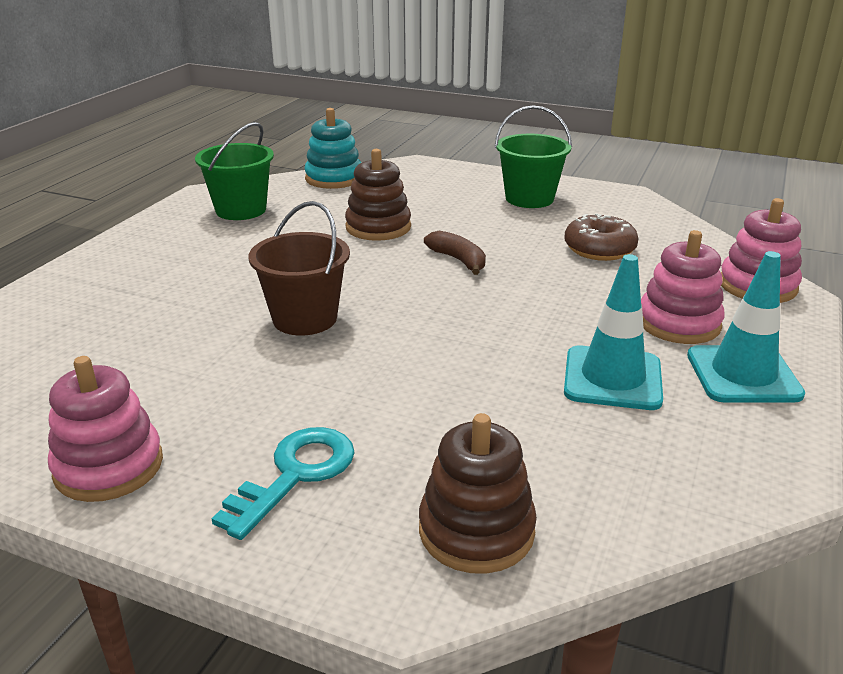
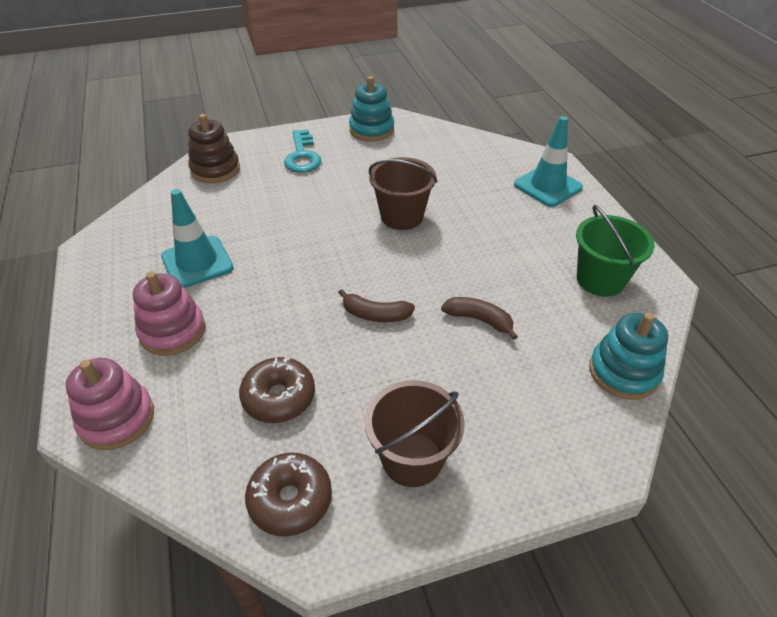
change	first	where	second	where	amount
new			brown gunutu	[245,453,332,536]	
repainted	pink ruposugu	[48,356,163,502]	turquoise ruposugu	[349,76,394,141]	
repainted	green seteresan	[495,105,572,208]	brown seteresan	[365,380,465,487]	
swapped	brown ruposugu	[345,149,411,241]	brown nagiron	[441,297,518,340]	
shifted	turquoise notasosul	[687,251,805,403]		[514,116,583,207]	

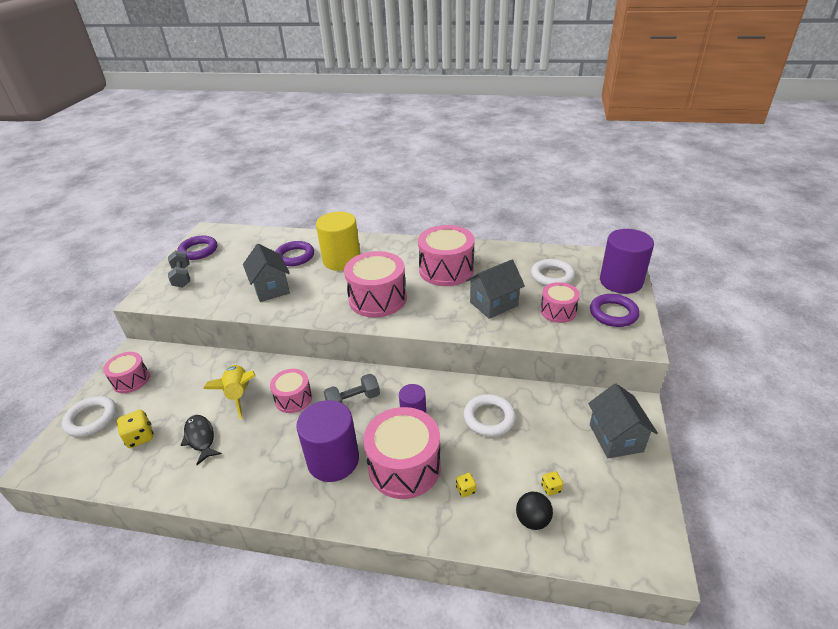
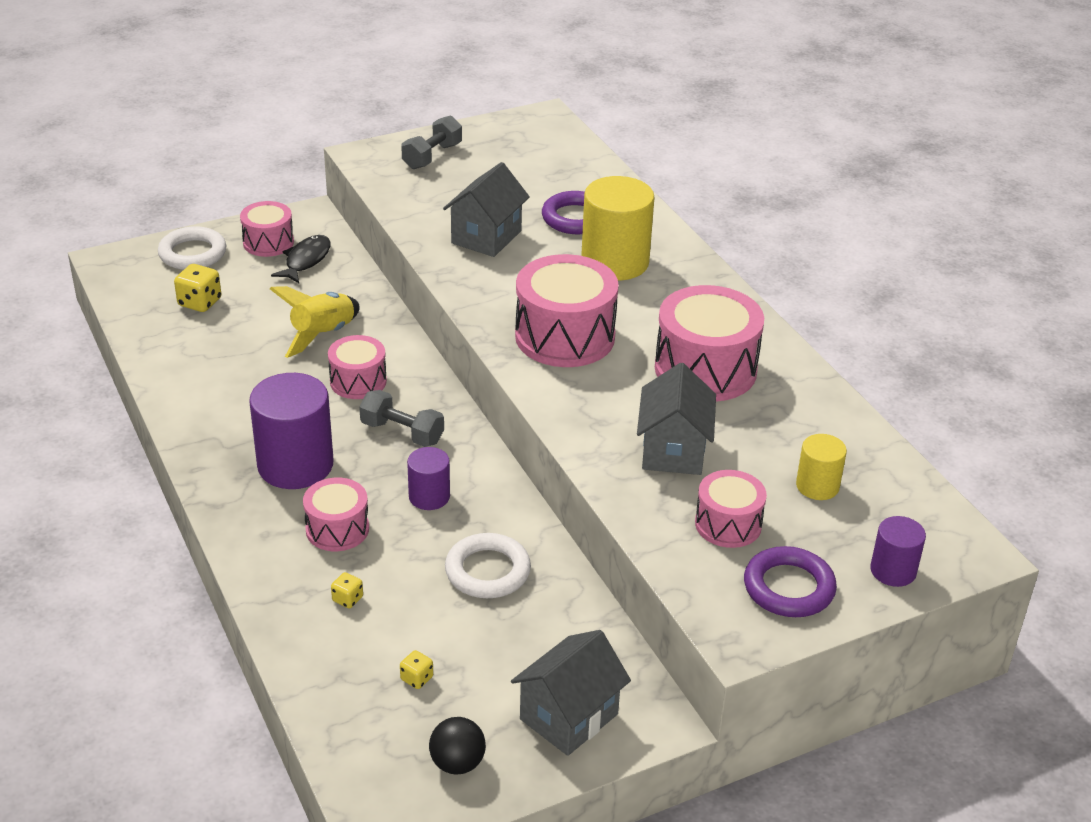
change	first	where	second	where	amount
shifted	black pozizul	[181,415,222,465]		[271,235,331,283]	
scaled	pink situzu	[363,407,441,499]		[303,478,369,551]	x0.58
shifted	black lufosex	[516,492,553,530]		[429,717,486,774]	
rotated	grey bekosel	[466,260,525,319]		[637,363,716,475]	75 degrees clockwise
swapped	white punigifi	[531,259,575,286]	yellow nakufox	[796,434,847,500]	
scaled	purple nakufox	[600,229,654,294]		[870,516,926,587]	x0.54
gone	purple punigifi	[177,236,217,260]			

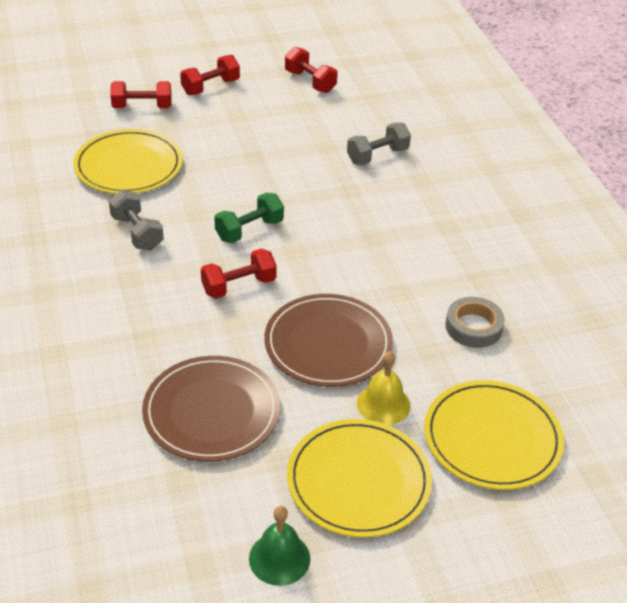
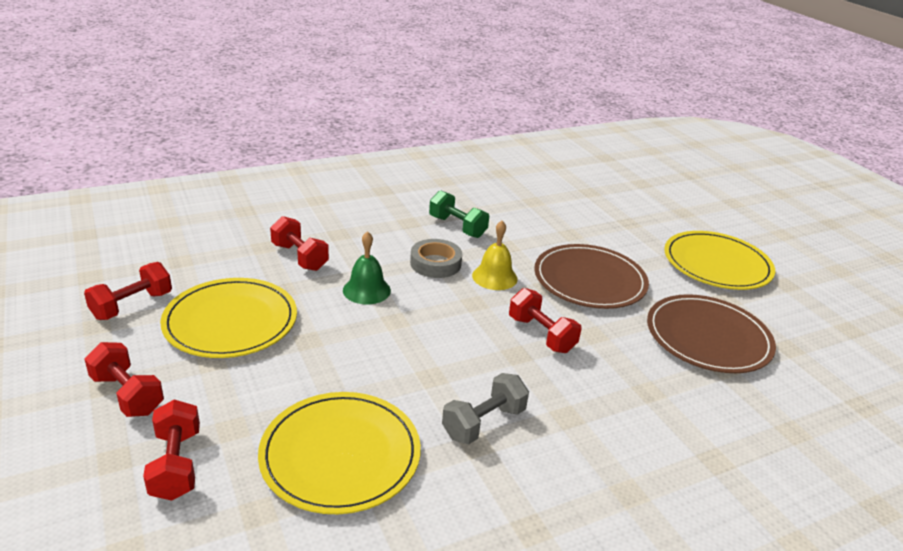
change	first	where	second	where	amount
shifted	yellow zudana	[424,380,564,490]		[160,278,297,358]	
repainted	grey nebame	[347,123,411,165]	red nebame	[270,216,329,271]	
shifted	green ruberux	[249,506,310,586]		[343,231,391,304]	
shifted	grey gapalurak	[446,297,505,348]		[410,239,462,278]	
shifted	green nebame	[214,193,284,243]		[429,190,489,238]	
shifted	yellow ruberux	[357,351,411,425]		[472,221,518,290]	

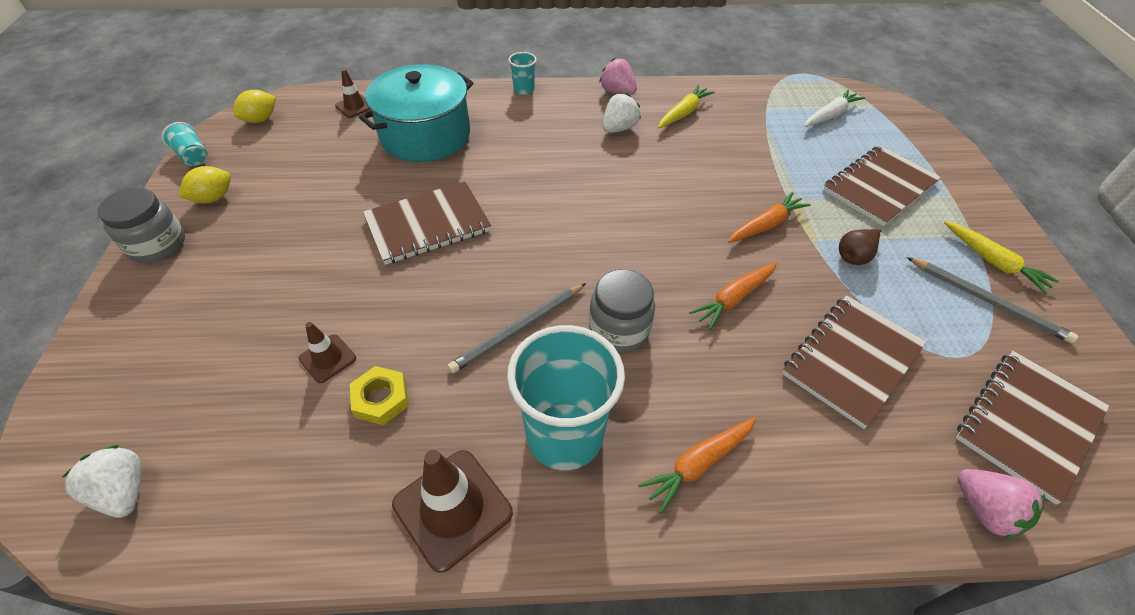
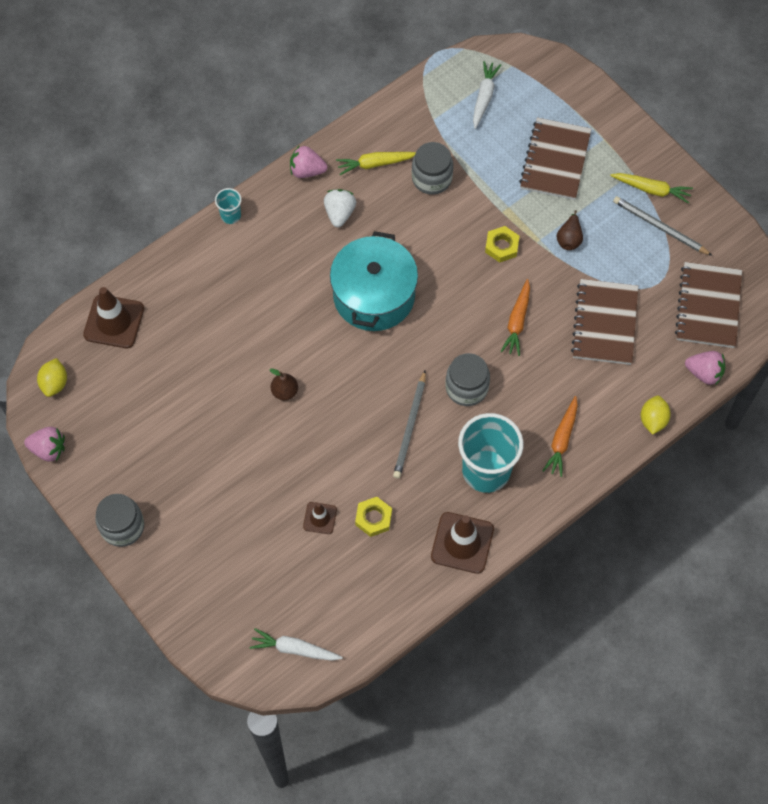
change	first	where	second	where	amount
swapped	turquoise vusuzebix	[162,122,207,166]	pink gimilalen	[24,427,65,462]	
scaled	brown notasosul	[335,69,370,118]		[83,287,144,348]	x1.80
swapped	white gimilalen	[62,445,141,518]	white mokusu	[249,628,343,661]	
swapped	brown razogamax	[363,181,492,265]	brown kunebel	[270,368,298,400]	
shifted	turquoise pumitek	[359,64,473,162]		[330,231,418,331]	
rotated	yellow mokusu	[658,85,715,128]		[336,152,416,175]	105 degrees counterclockwise
new			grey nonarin	[412,142,453,195]	
swapped	orange mokusu	[728,192,811,243]	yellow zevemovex	[485,226,520,263]	
rotated	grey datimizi	[907,257,1078,343]		[613,196,713,256]	150 degrees counterclockwise
shifted	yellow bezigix	[178,166,231,203]		[641,396,671,435]	

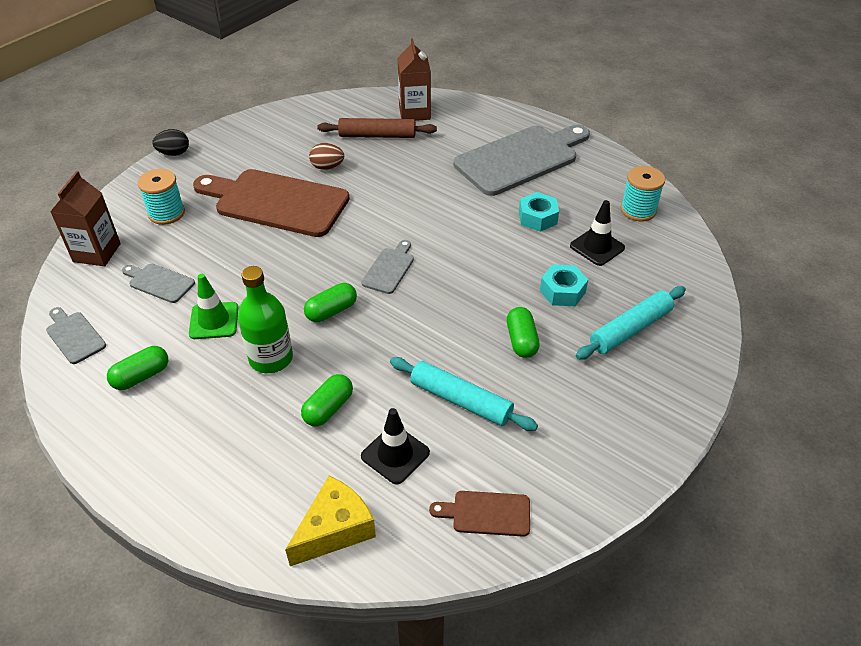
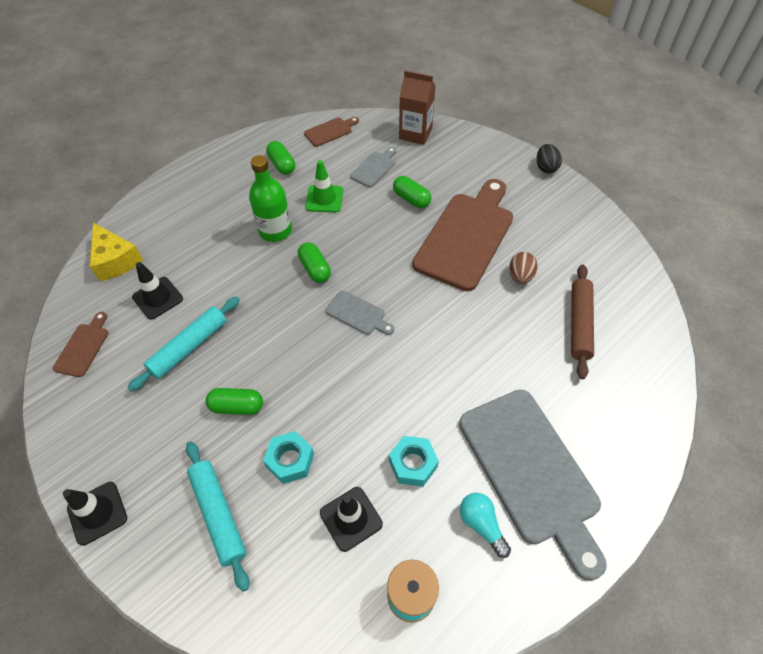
change	first	where	second	where	amount
new			black notasosul	[63,482,127,546]	
repainted	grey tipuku	[46,307,106,364]	brown tipuku	[304,117,359,147]	
shifted	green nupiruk	[301,374,353,427]		[393,176,431,208]	
new			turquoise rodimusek	[460,493,511,558]	
gone	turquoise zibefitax	[137,169,185,225]			
gone	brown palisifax	[398,38,431,121]			

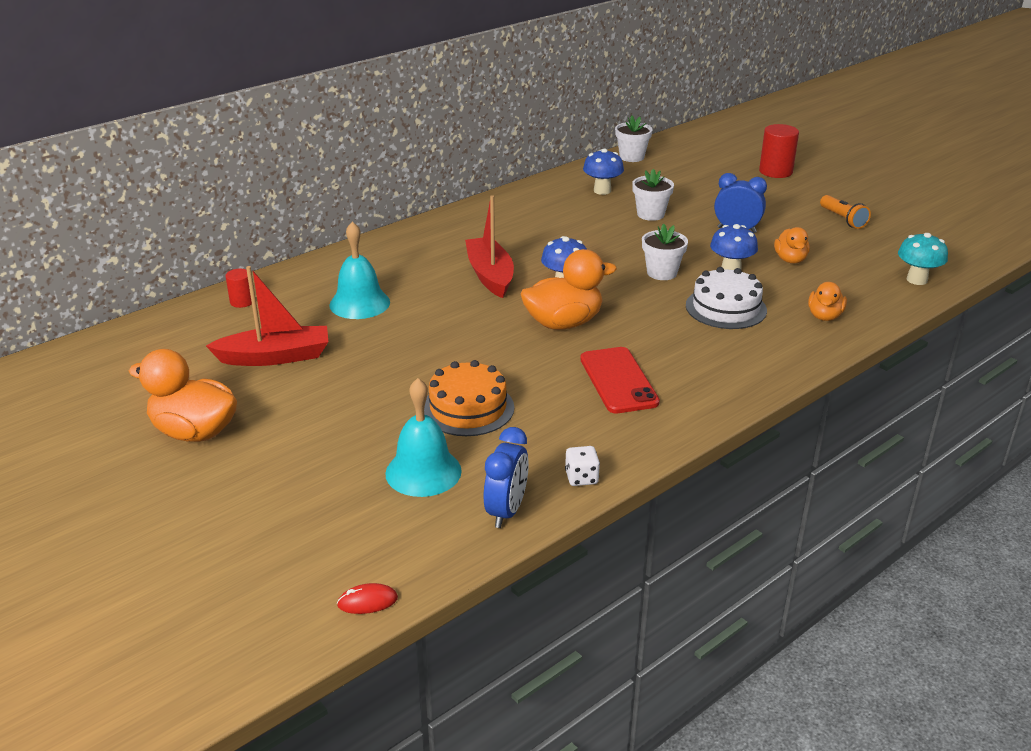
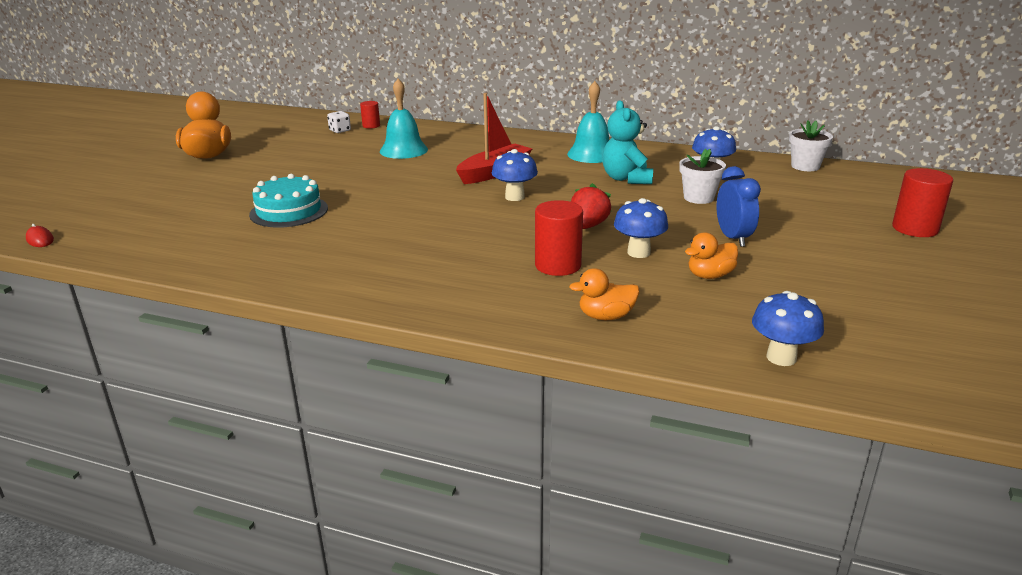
change	first	where	second	where	amount
repainted	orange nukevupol	[424,360,514,436]	turquoise nukevupol	[249,174,328,228]	
shifted	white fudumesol	[565,446,600,486]		[327,111,351,133]	
swapped	white nukevupol	[686,267,767,329]	red nakufox	[535,200,583,276]	
shifted	turquoise ruberux	[385,378,462,497]		[567,81,609,163]	
swapped	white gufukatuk	[642,224,688,280]	red gimilalen	[571,183,611,229]	
new			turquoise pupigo	[602,100,653,184]	
repainted	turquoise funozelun	[898,233,948,285]	blue funozelun	[752,291,824,366]	
gone	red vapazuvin	[206,266,328,366]			
gone	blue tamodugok	[484,427,529,528]			
gone	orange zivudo	[521,249,617,330]			
gone	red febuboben	[580,347,660,413]			
gone	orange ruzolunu	[820,195,871,229]			

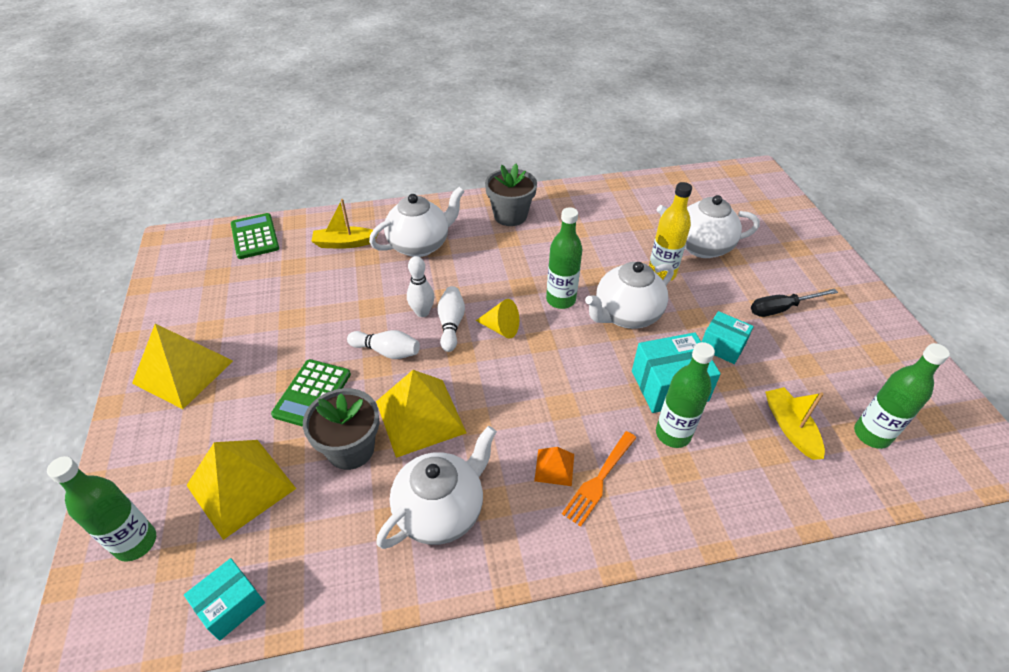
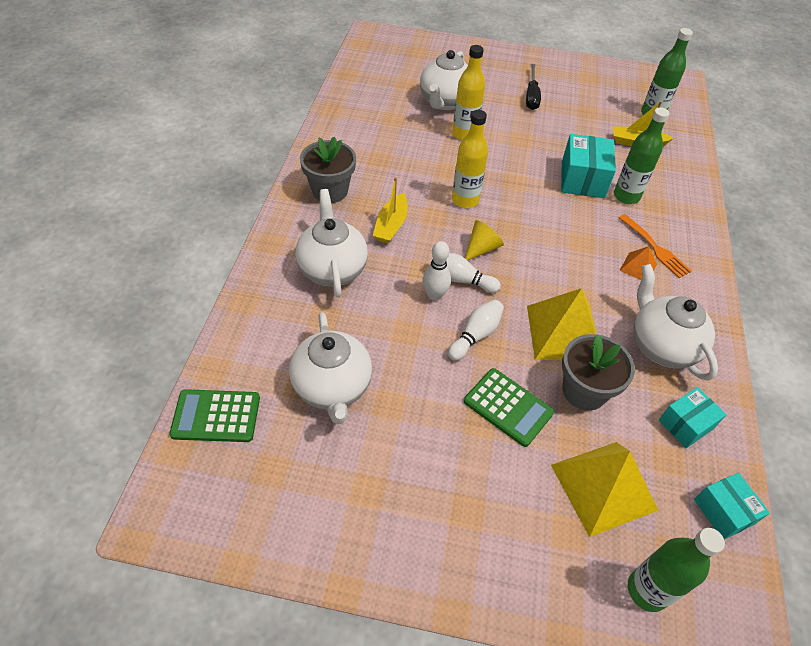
change	first	where	second	where	amount
shifted	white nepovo	[585,262,674,329]		[289,312,372,424]	
shifted	yellow vapazuvin	[311,199,379,249]		[373,177,408,244]	
repainted	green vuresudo	[546,207,582,309]	yellow vuresudo	[452,110,488,208]	
shifted	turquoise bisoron	[702,311,754,364]		[659,387,727,448]	
gone	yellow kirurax	[132,324,233,409]			

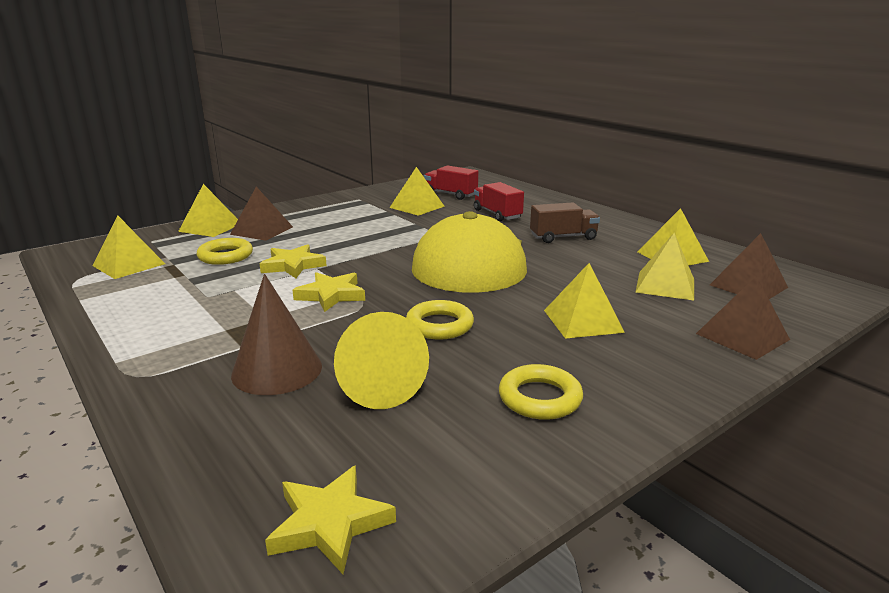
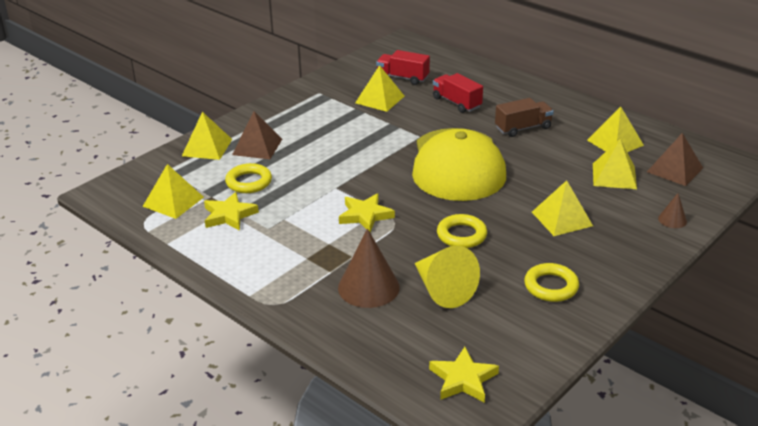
change	first	where	second	where	amount
shifted	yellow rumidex	[260,244,327,278]		[204,192,259,231]	
swapped	brown kirurax	[696,276,790,360]	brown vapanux	[658,193,687,228]	

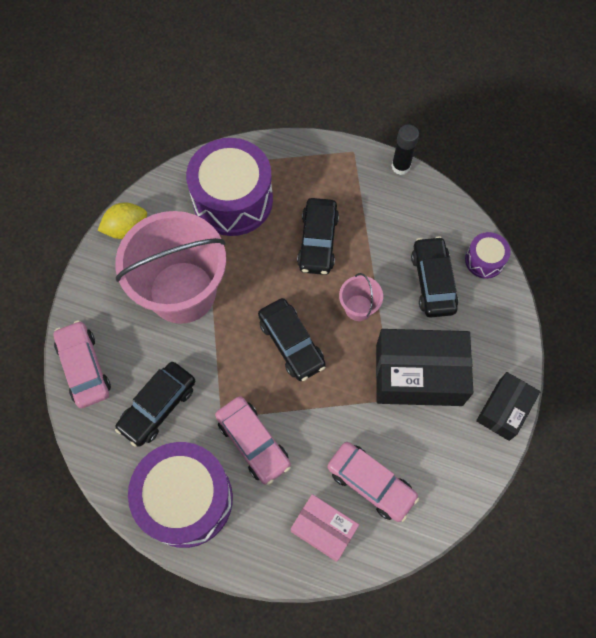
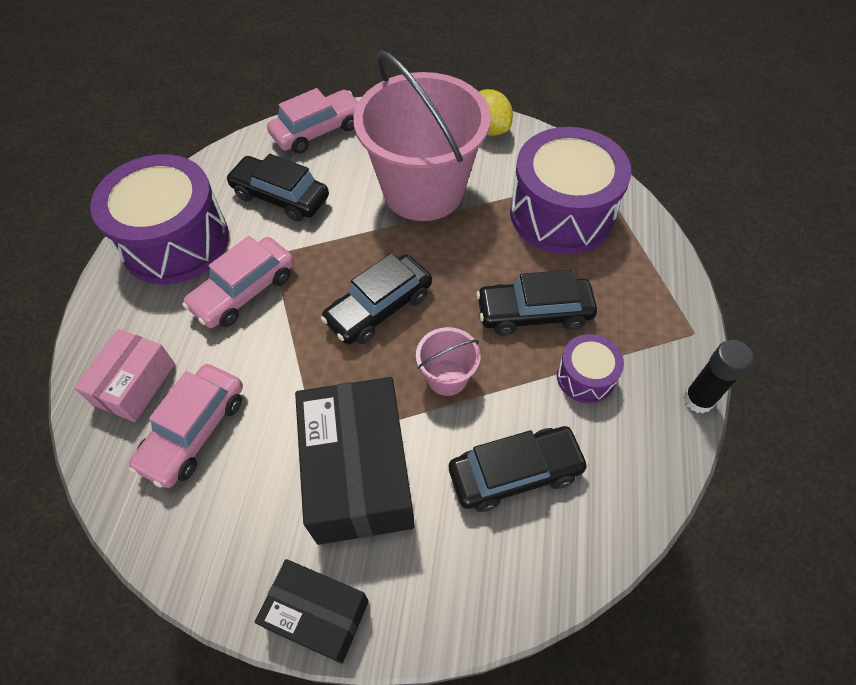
change	first	where	second	where	amount
shifted	purple situzu	[465,232,511,279]		[557,334,624,403]	

